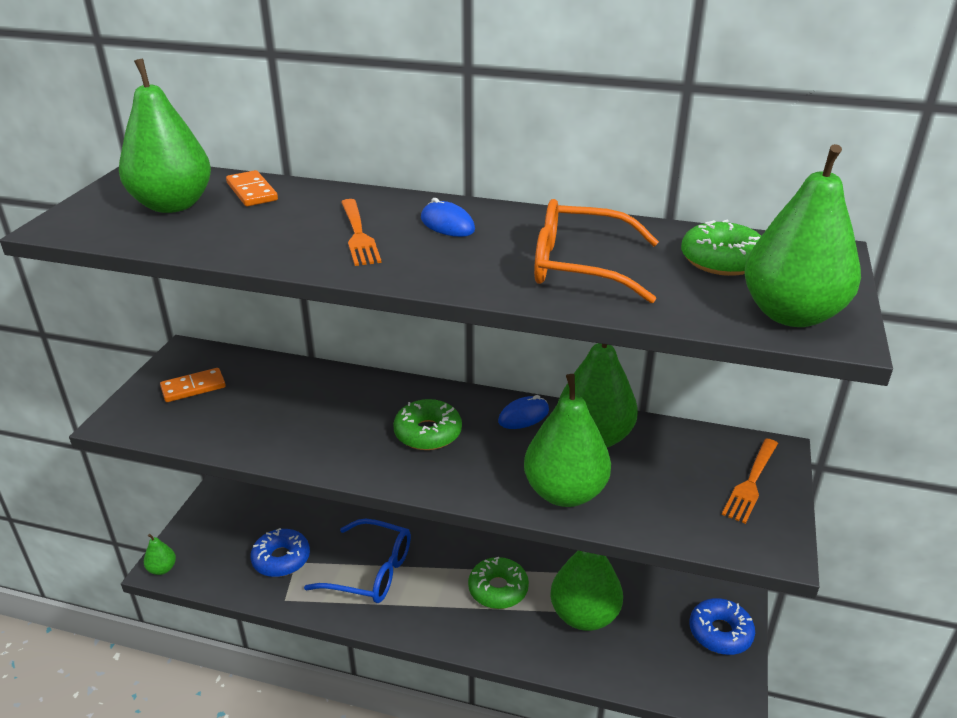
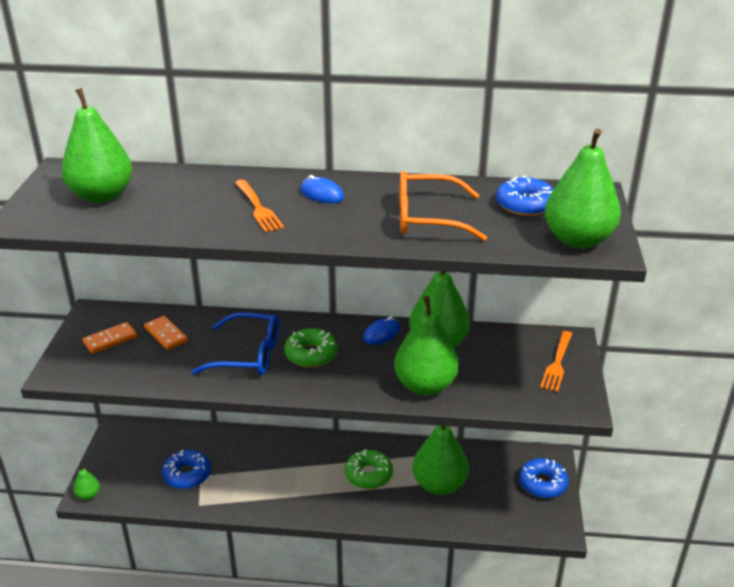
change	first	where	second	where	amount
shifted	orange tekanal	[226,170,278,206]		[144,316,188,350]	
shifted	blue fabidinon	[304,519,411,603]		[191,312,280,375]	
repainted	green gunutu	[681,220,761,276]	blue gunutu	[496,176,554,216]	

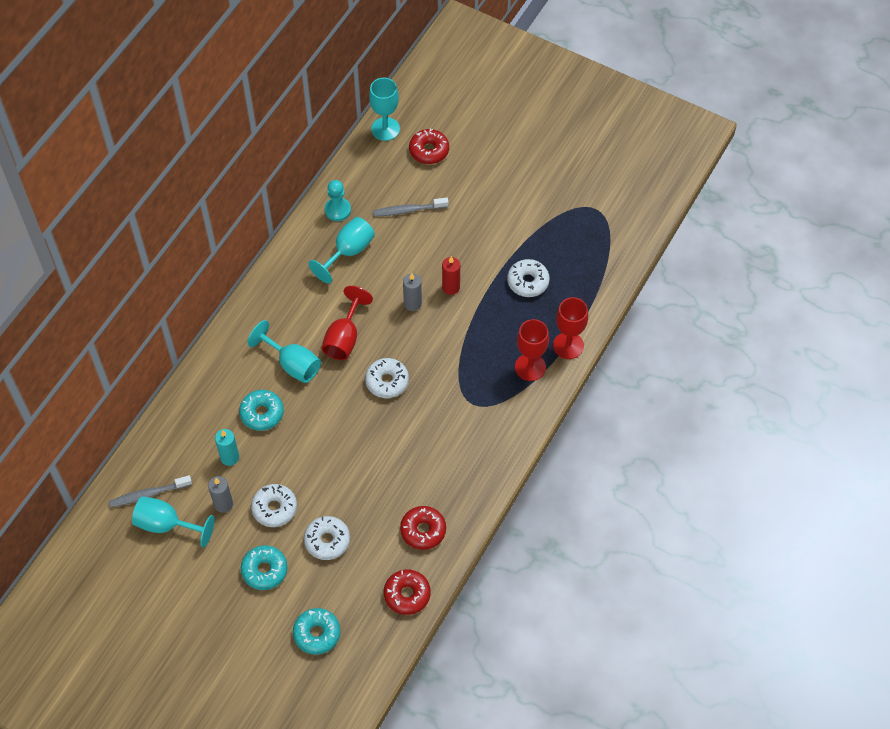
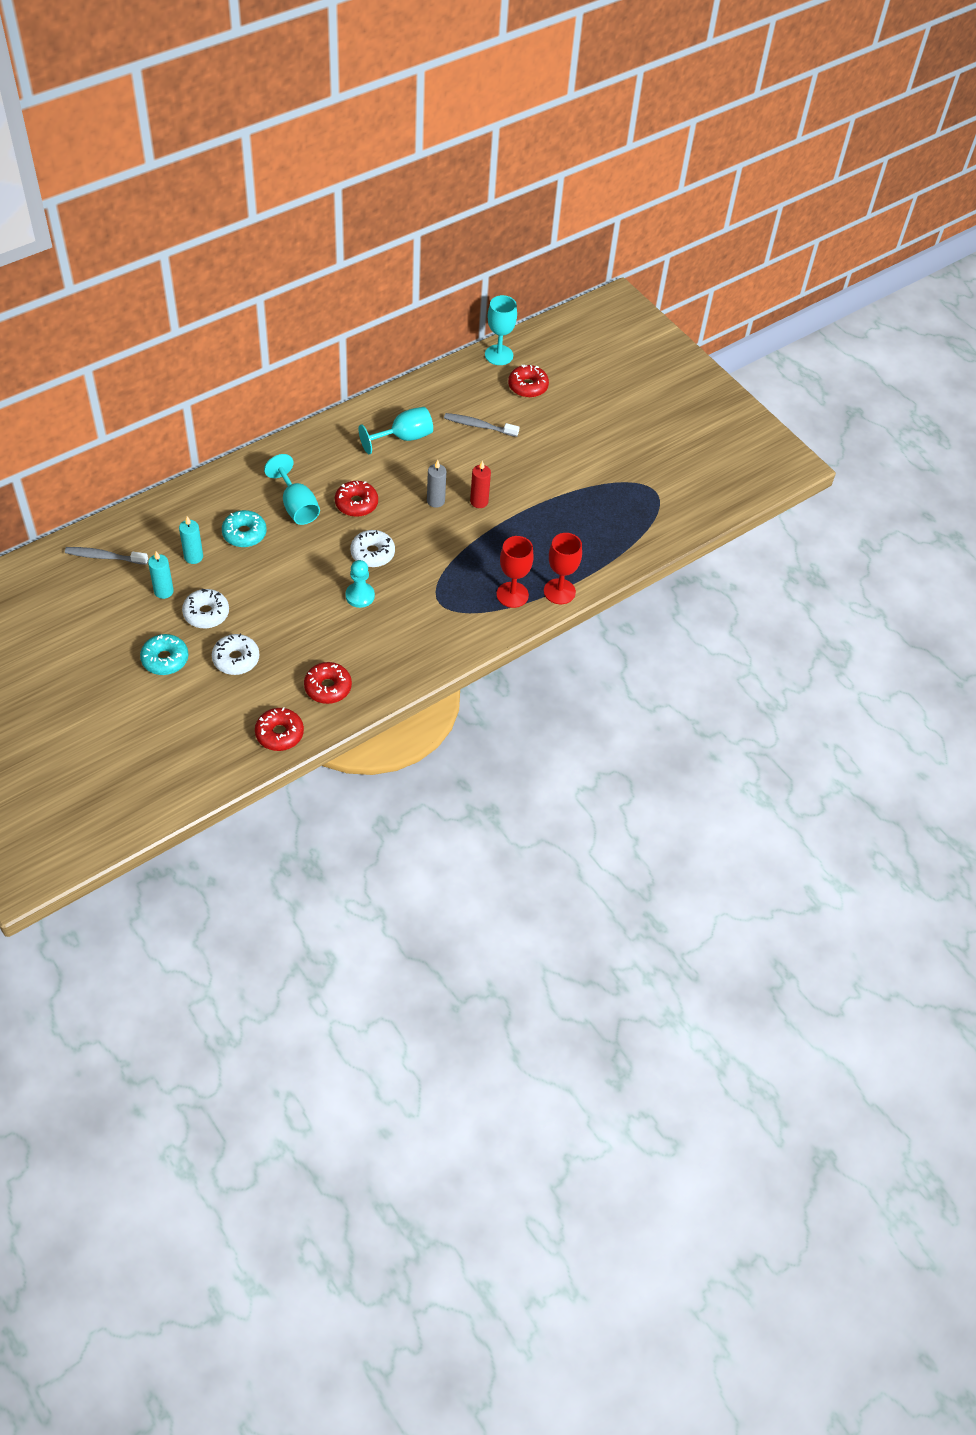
change	first	where	second	where	amount
repainted	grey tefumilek	[208,476,233,513]	turquoise tefumilek	[148,551,174,599]	
swapped	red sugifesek	[322,286,373,360]	red gunutu	[335,481,378,517]	
shifted	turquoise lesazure	[324,180,351,221]		[345,560,375,608]	
gone	turquoise sugifesek	[132,496,215,547]			
gone	turquoise gunutu	[293,608,340,655]			
gone	white gunutu	[507,259,550,297]			

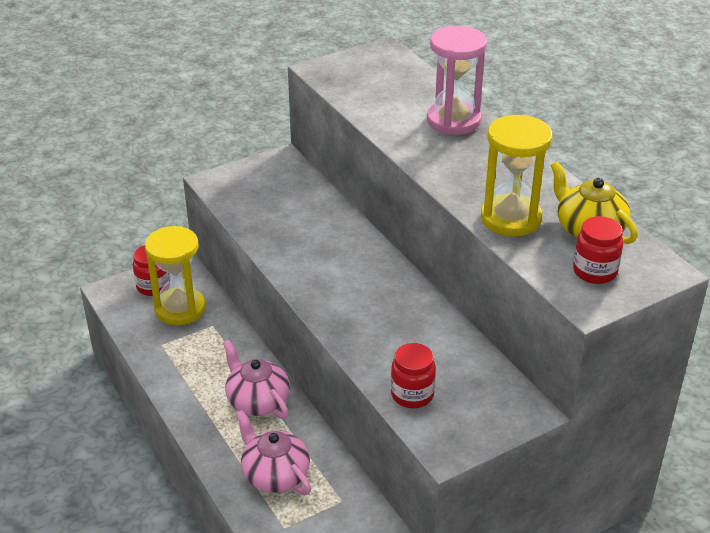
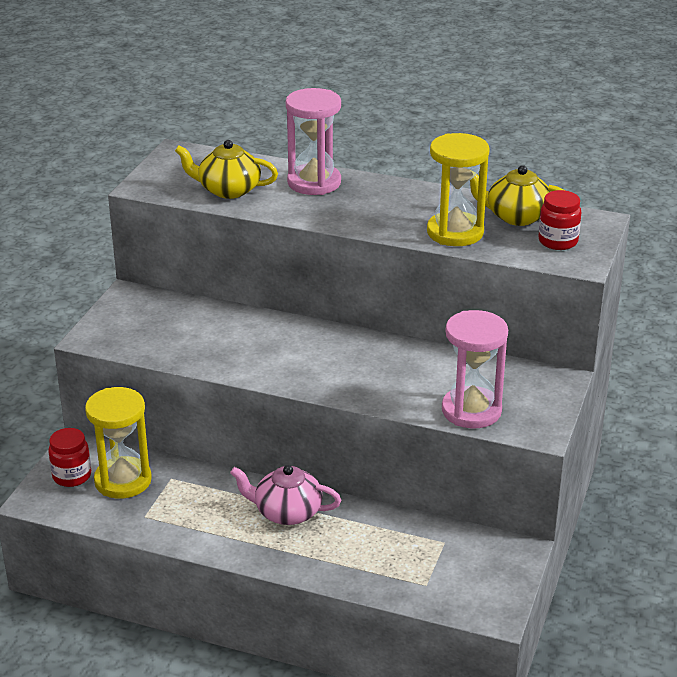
change	first	where	second	where	amount
new			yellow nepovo	[175,140,278,199]	
swapped	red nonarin	[391,343,436,408]	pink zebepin	[442,310,508,428]	
gone	pink nepovo	[236,410,311,495]			

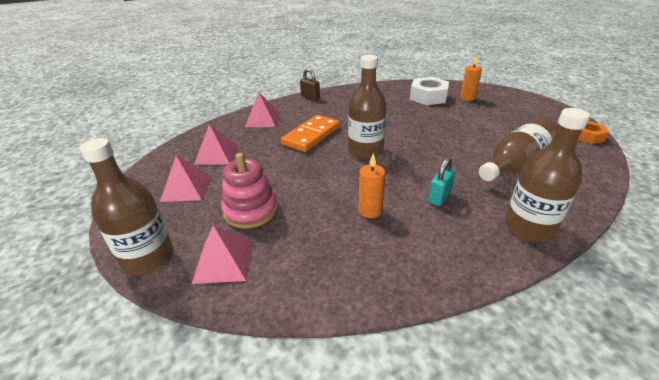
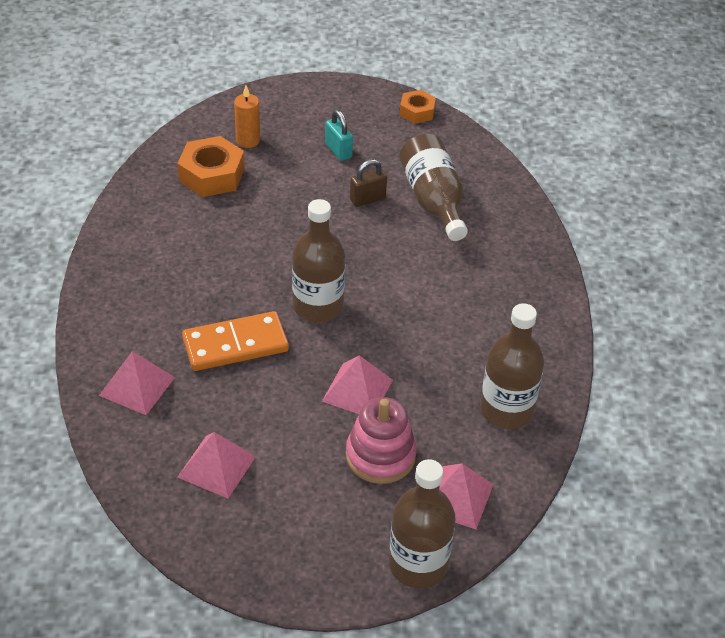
change	first	where	second	where	amount
repainted	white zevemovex	[410,77,449,105]	orange zevemovex	[177,136,245,197]	
rotated	orange tekanal	[281,115,340,152]		[182,311,289,371]	75 degrees counterclockwise
shifted	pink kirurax	[160,155,212,202]		[322,355,393,414]	
shifted	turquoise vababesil	[428,157,456,206]		[325,110,353,161]	
shifted	brown vababesil	[300,68,320,100]		[350,159,387,207]	
shifted	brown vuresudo	[505,108,590,242]		[480,303,544,429]	
gone	orange tefumilek	[359,153,385,218]			

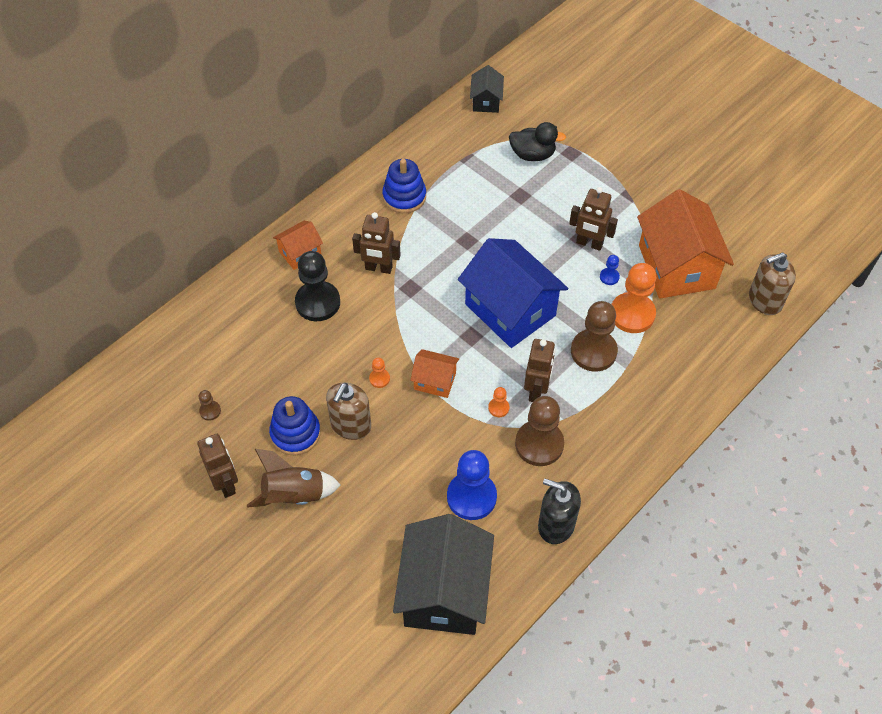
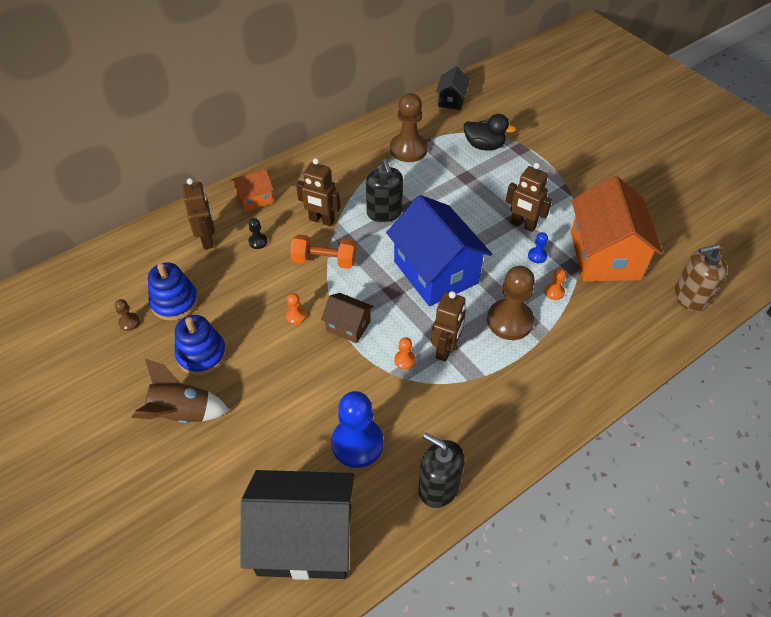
change	first	where	second	where	amount
shifted	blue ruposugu	[382,159,426,213]		[148,262,198,321]	
shifted	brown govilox	[197,434,238,498]		[182,178,215,250]	
rotated	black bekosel	[393,514,494,635]		[240,470,355,580]	75 degrees clockwise
scaled	black lesazure	[295,251,340,321]		[248,218,268,249]	x0.44
new			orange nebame	[290,234,356,269]	
repainted	orange bekosel	[410,349,459,398]	brown bekosel	[321,293,374,343]	
new			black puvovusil	[366,159,403,222]	
shifted	brown lesazure	[515,396,564,466]		[390,93,428,162]	
scaled	orange lesazure	[611,263,656,333]		[545,269,566,300]	x0.44
gone	brown puvovusil	[326,382,371,440]			

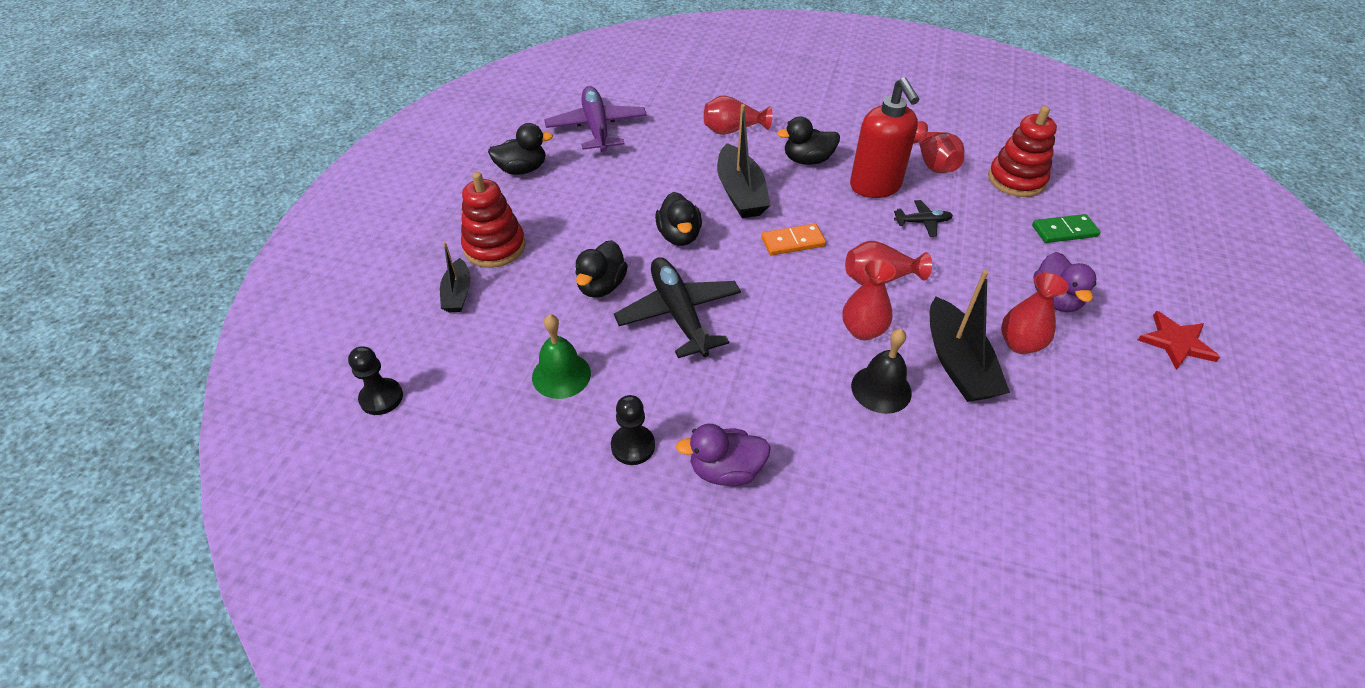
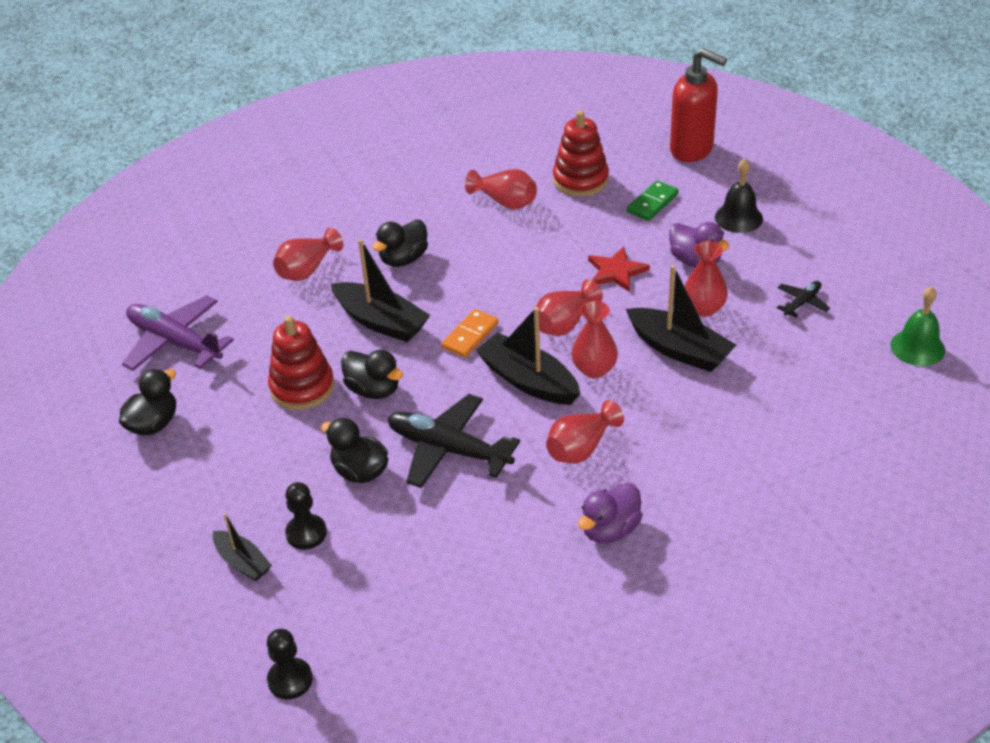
change	first	where	second	where	amount
shifted	red ruposugu	[461,172,525,268]		[268,316,334,410]	
shifted	black lesazure	[611,395,655,465]		[285,482,327,550]	
rotated	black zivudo	[576,240,628,298]		[321,418,388,483]	150 degrees clockwise
new			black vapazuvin	[475,307,580,405]	
new			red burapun	[546,400,624,464]	
shifted	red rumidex	[1138,311,1220,370]		[588,247,650,292]	
shifted	red puvovusil	[850,77,919,198]		[670,48,727,162]	
shifted	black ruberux	[851,329,912,414]		[715,159,763,233]	
shifted	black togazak	[894,200,953,237]		[777,281,830,318]	
shifted	green ruberux	[532,314,591,399]		[890,286,945,366]	

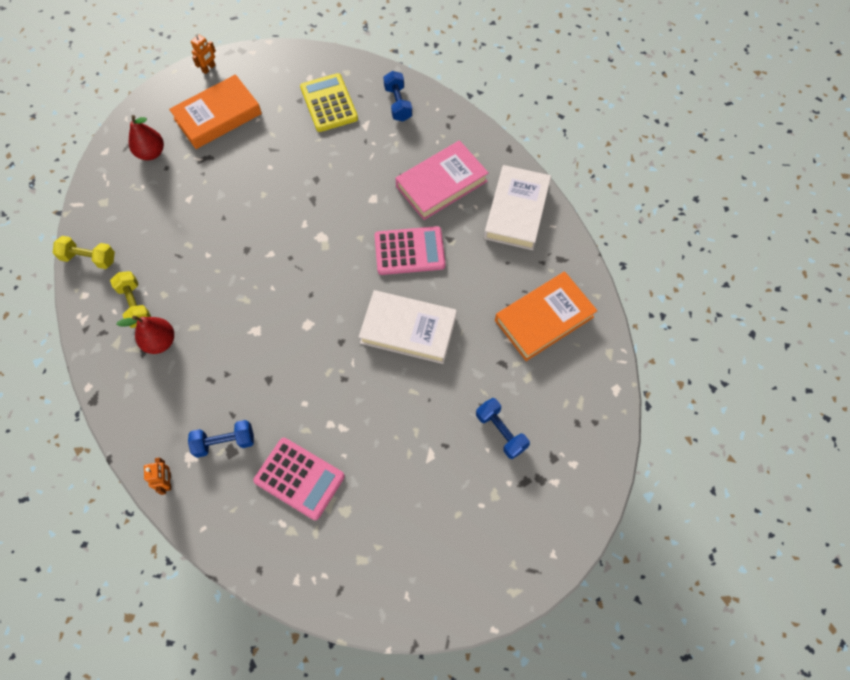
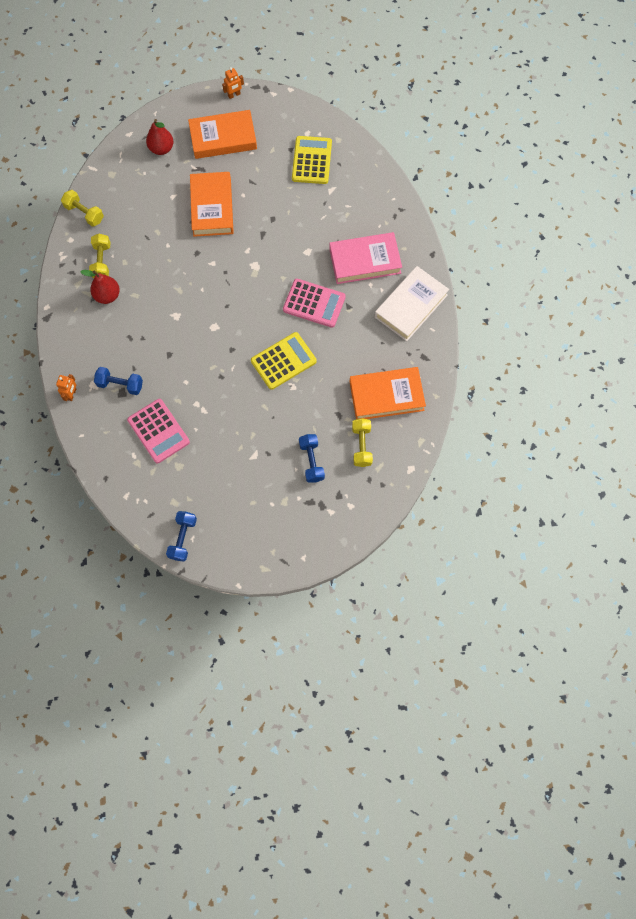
change	first	where	second	where	amount
shifted	blue nebame	[383,71,412,121]		[166,511,197,561]	
new			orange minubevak	[190,172,234,237]	
swapped	white minubevak	[359,290,457,364]	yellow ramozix	[251,332,317,390]	
new			yellow nebame	[352,418,373,467]	

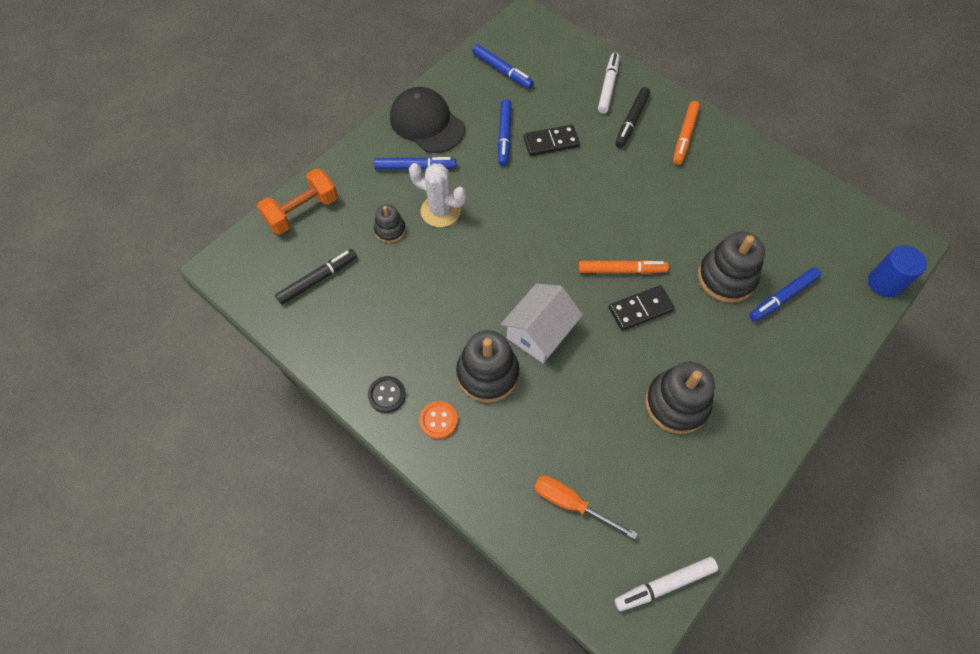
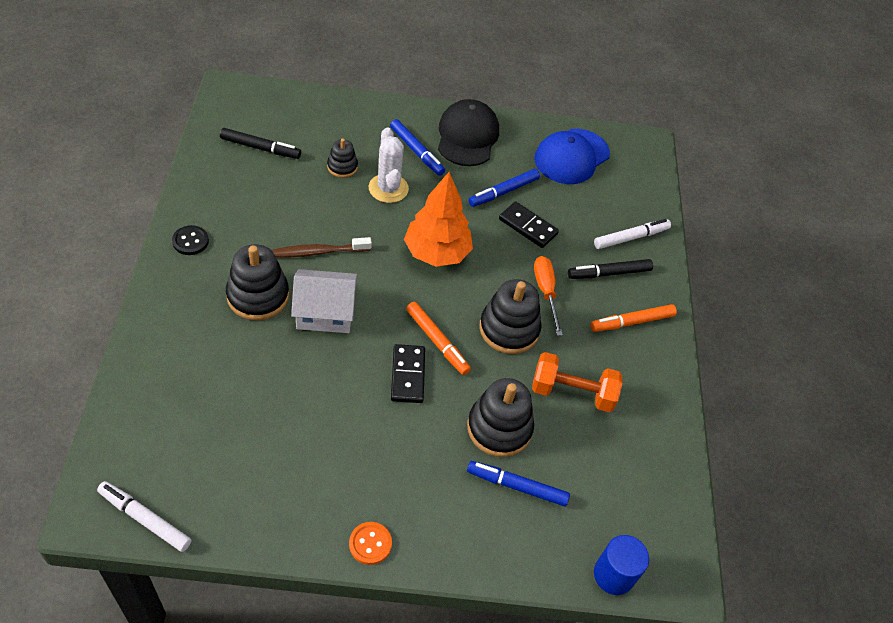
change	first	where	second	where	amount
new			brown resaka	[272,237,372,258]	
shifted	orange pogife	[419,401,458,439]		[349,522,392,565]	
rotated	black tekanal	[609,285,675,331]		[391,344,425,403]	60 degrees clockwise
new			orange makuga	[404,172,473,267]	
shifted	black ruposugu	[645,362,715,434]		[479,279,542,354]	
shifted	orange nebame	[257,169,338,234]		[532,352,623,412]	
swapped	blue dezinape	[472,44,534,89]	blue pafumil	[534,129,610,184]	
shifted	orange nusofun	[534,476,638,539]		[534,256,563,336]	

